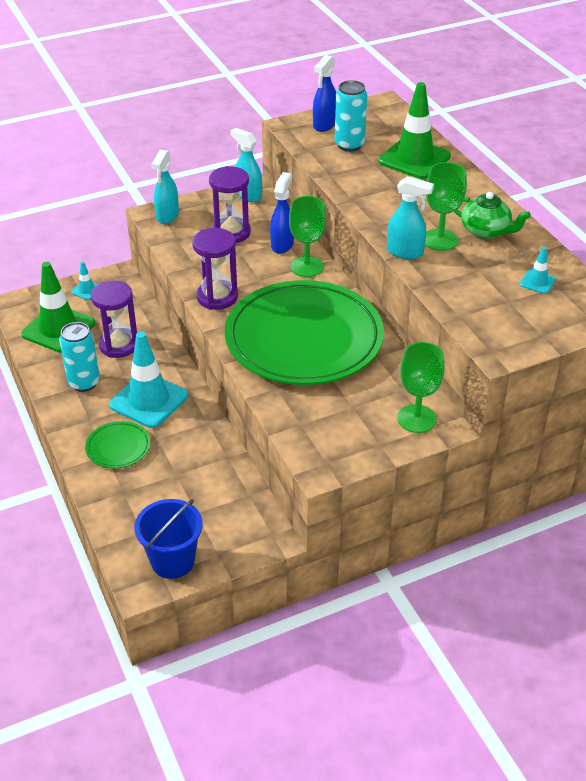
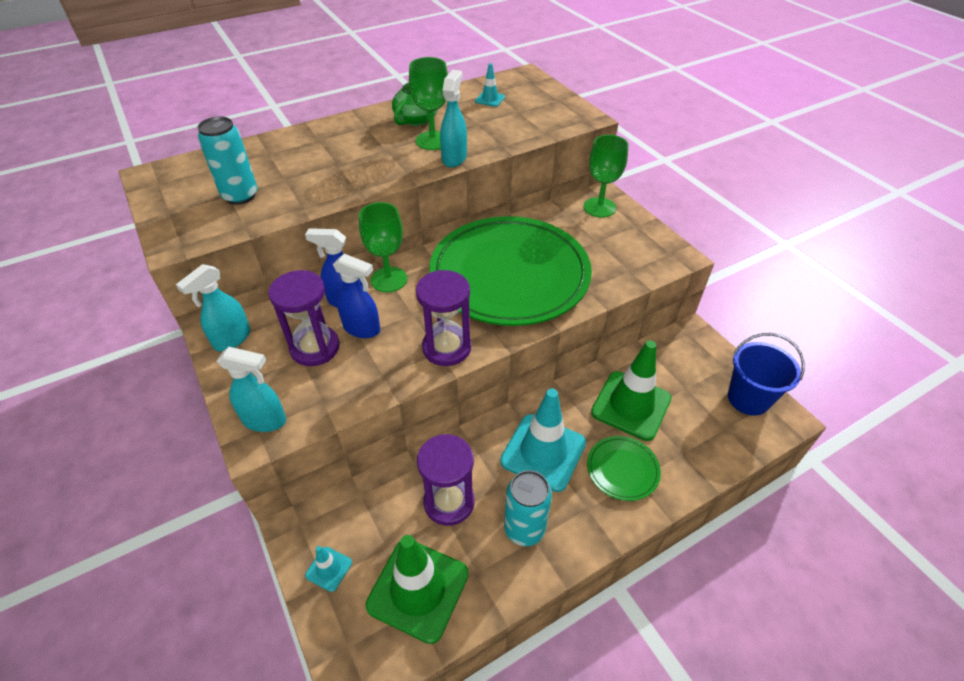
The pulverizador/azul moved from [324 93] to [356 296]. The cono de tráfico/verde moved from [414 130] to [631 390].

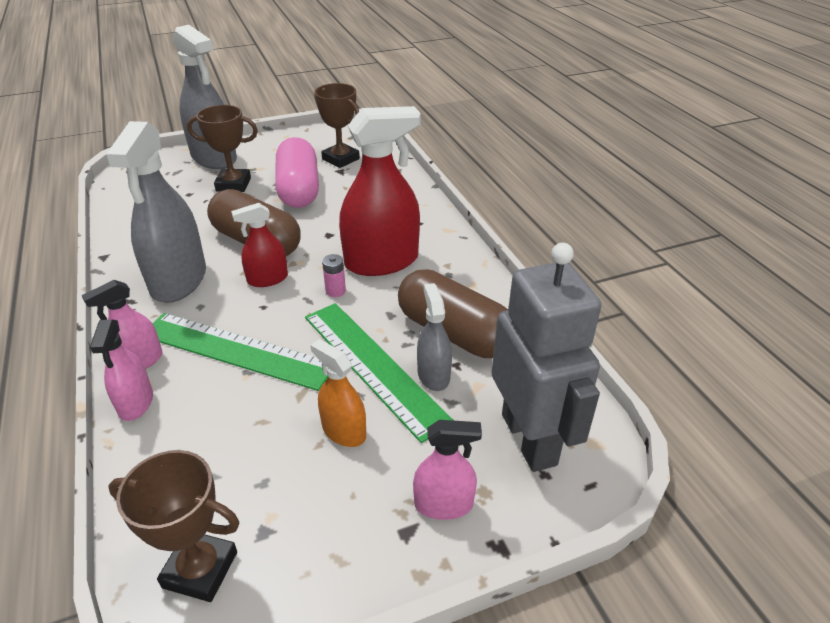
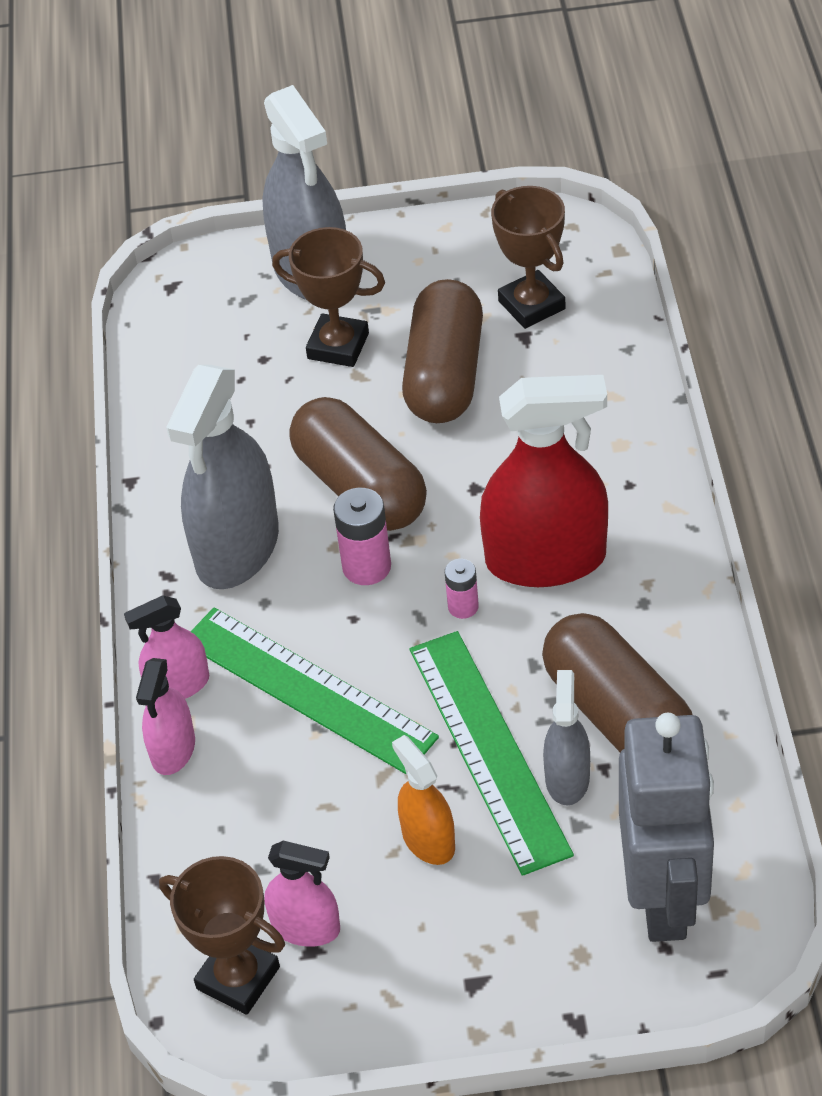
The pulverizador/rosa moved from [447 470] to [302 894]. The pulverizador/rojo at [259 245] was replaced by the pila/rosa at [362 536]. The cápsula/rosa at [297 172] became the cápsula/marrón at [442 351].

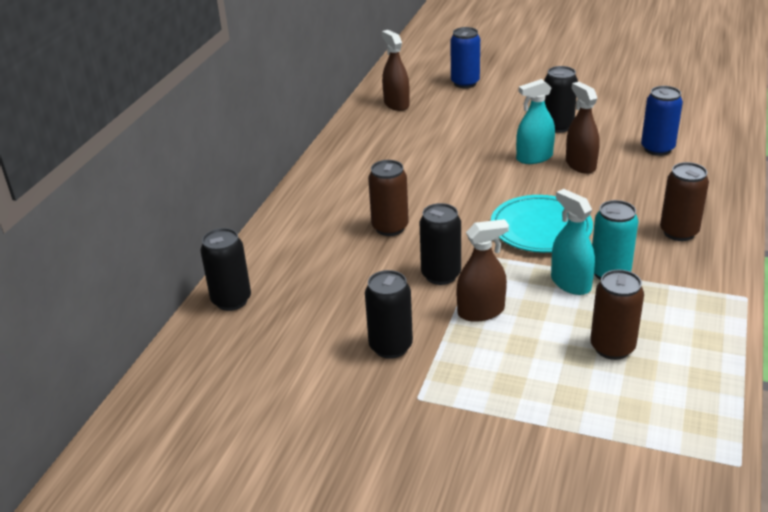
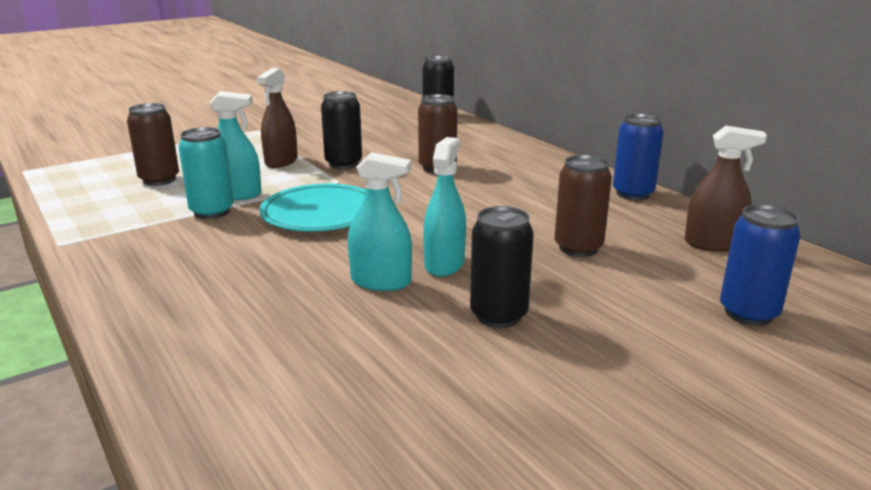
The lata/negro at [389 314] disappeared. The lata/azul moved from [662 121] to [638 157]. The lata/marrón moved from [684 201] to [583 206]. The pulverizador/marrón at [583 128] became the pulverizador/turquesa at [380 221].

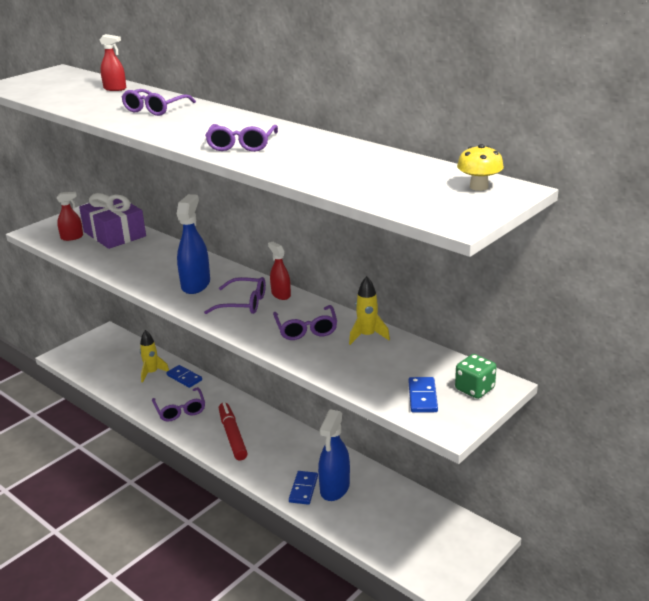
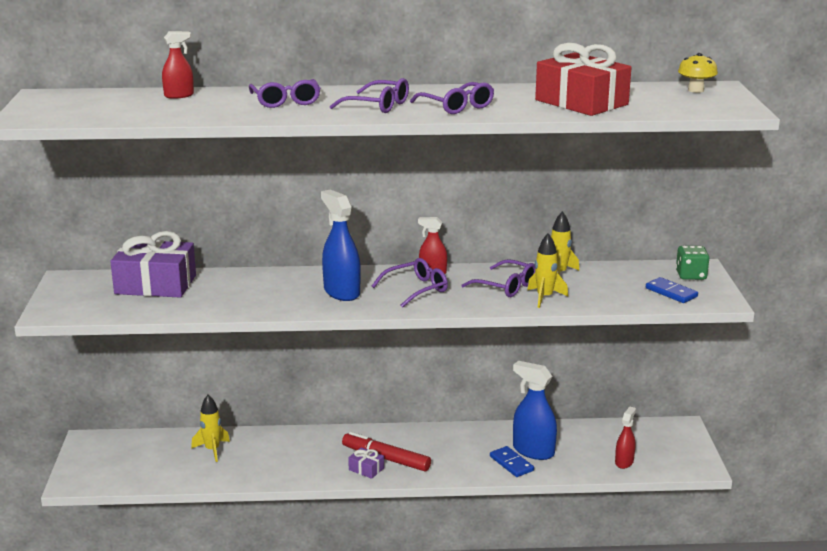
The ficha de dominó/azul at [184 376] disappeared. The regalo/morado at [366 463] appeared. The cohete/amarillo at [547 270] appeared. The regalo/rojo at [583 79] appeared. The pulverizador/rojo moved from [70 216] to [625 438]. The gafas/morado moved from [178 404] to [369 95]. The pulverizador/azul at [334 455] turned 150 degrees clockwise.

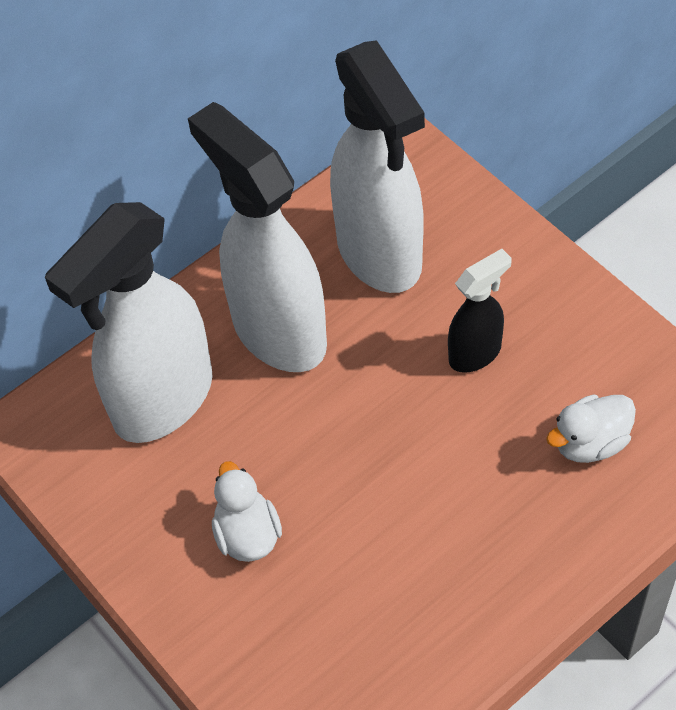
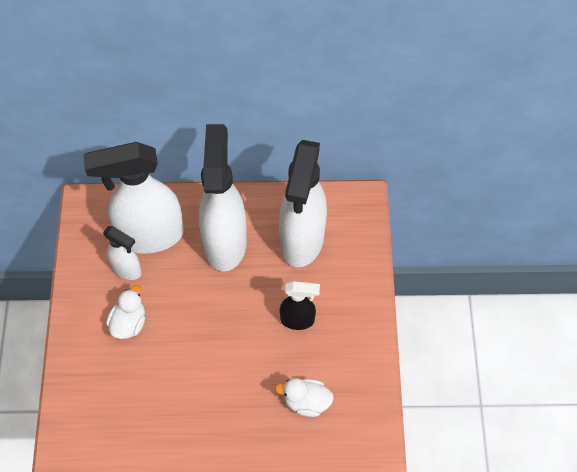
The pulverizador/blanco at [122 253] appeared.

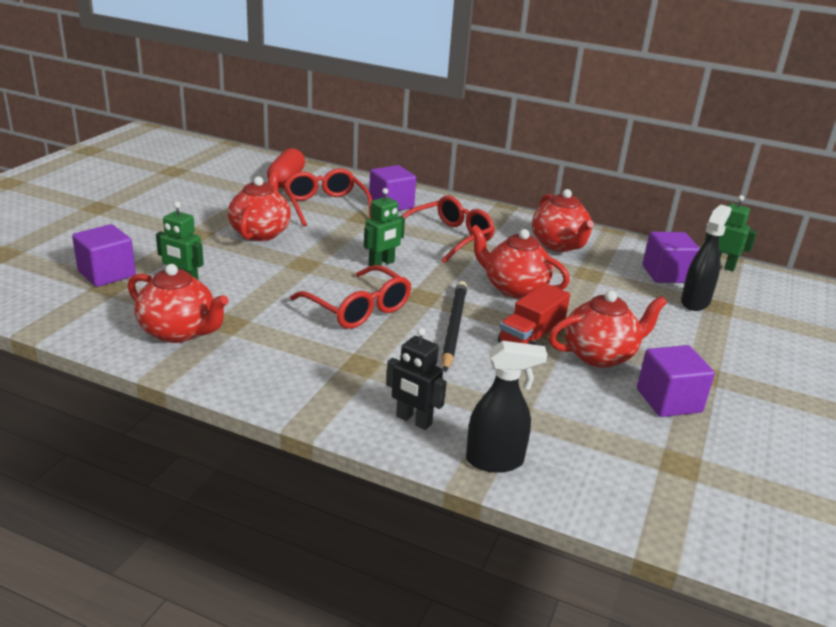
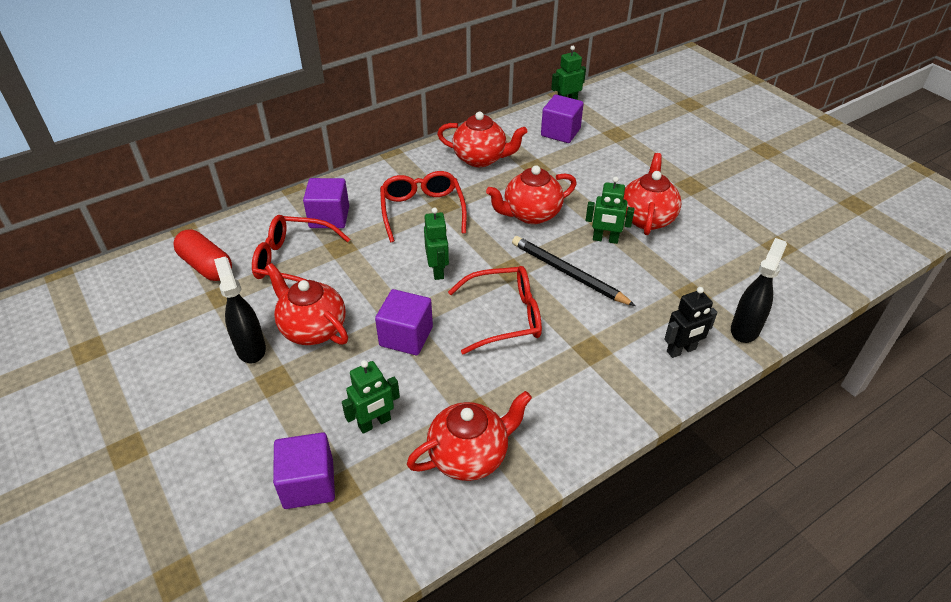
The cubo/morado moved from [676 381] to [404 322]. The pulverizador/negro moved from [706 257] to [240 310]. The camión/rojo at [534 314] was replaced by the robot/verde at [610 210].

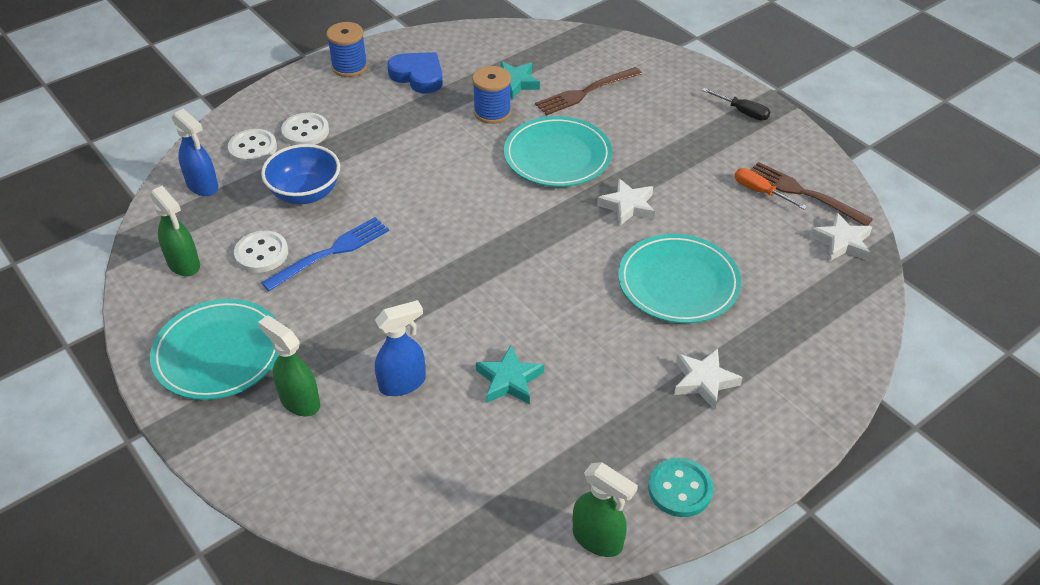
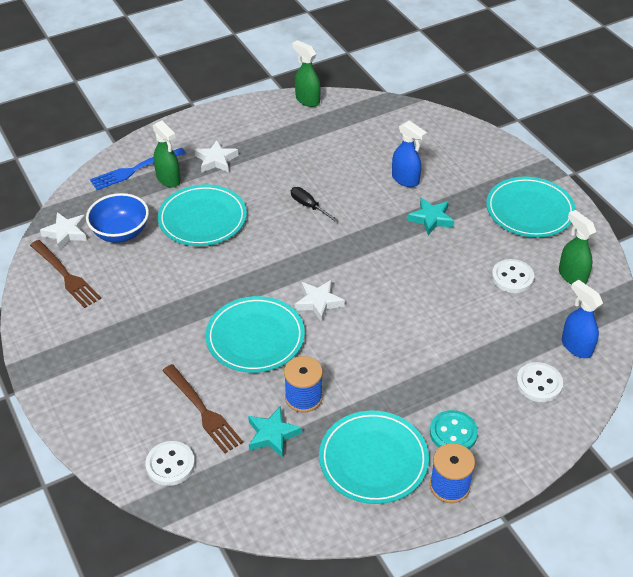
The destornillador/naranja at [770 189] disappeared. The pulverizador/verde moved from [289 365] to [167 154]. The cuenco/azul moved from [300 174] to [117 218]. The tenedor/azul moved from [325 254] to [138 169]. The botón/blanco moved from [305 128] to [170 463]. The estrella/turquesa moved from [510 374] to [431 216]. The estrella/blanco moved from [626 202] to [320 301]. The botón/turquesa moved from [680 487] to [454 429]. The destornillador/negro moved from [736 104] to [314 204]. The corazón/azul at [415 73] was replaced by the plato/turquesa at [374 457]. The pulverizador/azul at [400 348] turned 120 degrees counterclockwise. The tenedor/marrón at [588 91] turned 75 degrees clockwise.

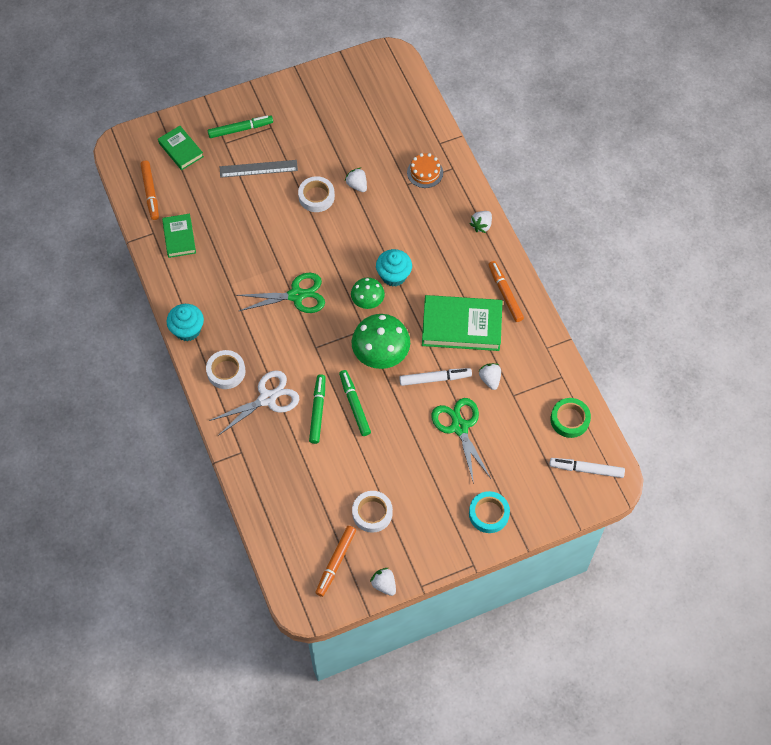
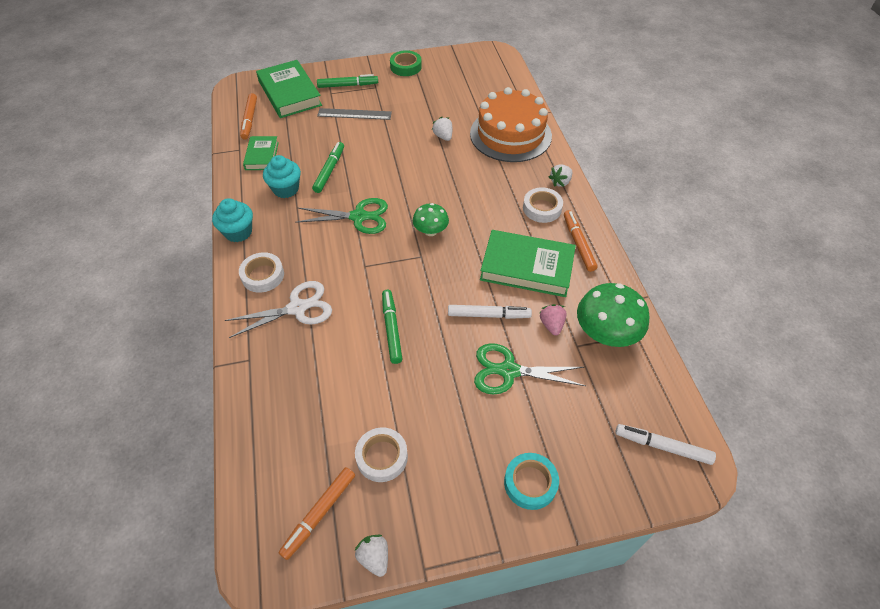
The cinta adhesiva/blanco moved from [316 194] to [543 205]. The rotulador/verde moved from [317 409] to [328 167]. The seta/verde moved from [380 341] to [613 315]. The magdalena/turquesa moved from [394 267] to [282 176]. The cinta adhesiva/verde moved from [571 418] to [406 63]. The fresa/blanco at [489 376] became the fresa/rosa at [553 320]. The tijeras/verde at [461 441] turned 75 degrees counterclockwise. The libro/verde at [181 148] changed to 1.76 times the size. The tarta/naranja at [425 170] changed to 2.31 times the size.

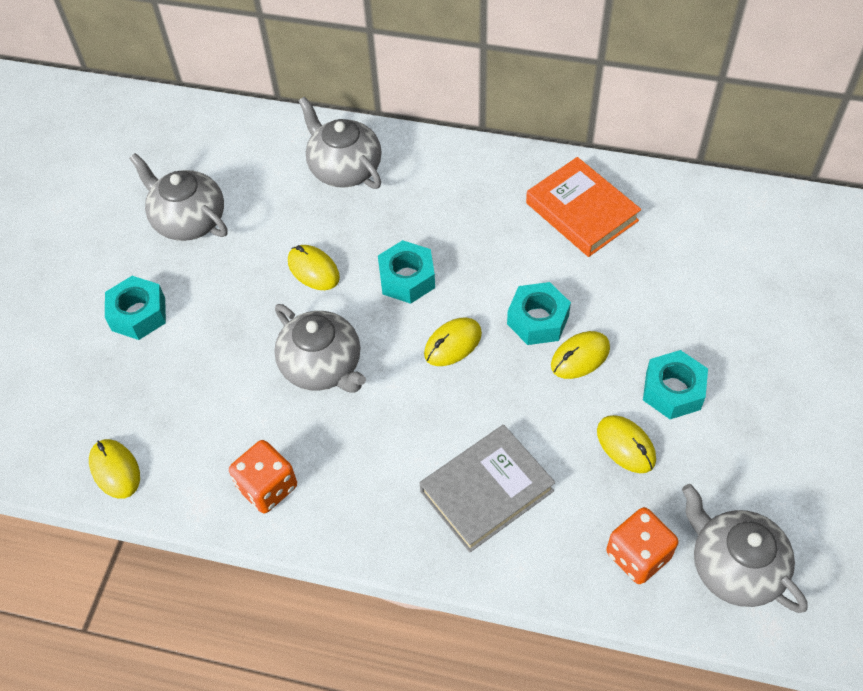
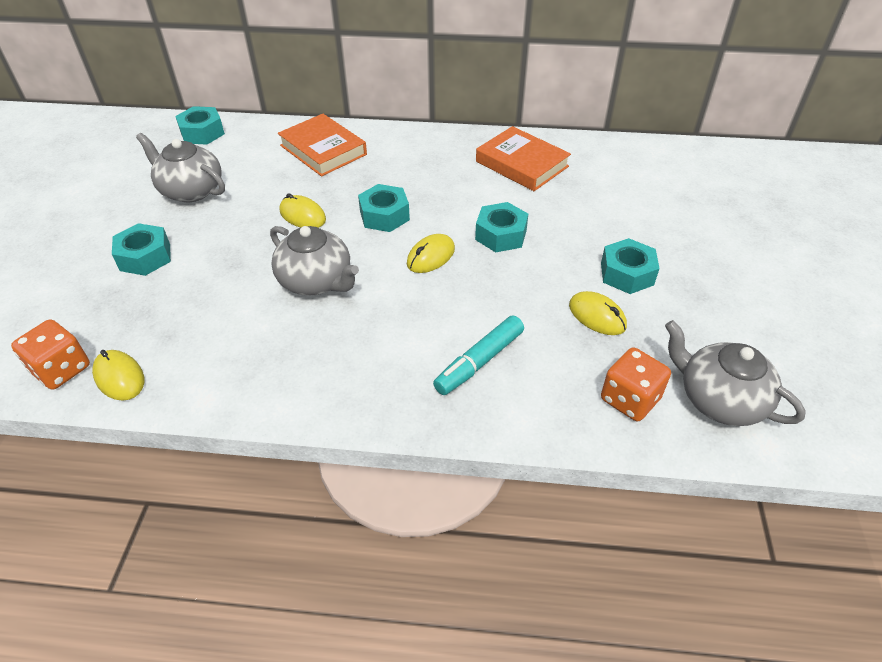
The ratón/amarillo at [580 355] disappeared. The tuerca/turquesa at [200 125] appeared. The dado/naranja moved from [263 477] to [50 354]. The tetera/gris at [340 143] was replaced by the libro/naranja at [322 145]. The libro/gris at [487 488] was replaced by the rotulador/turquesa at [478 355].

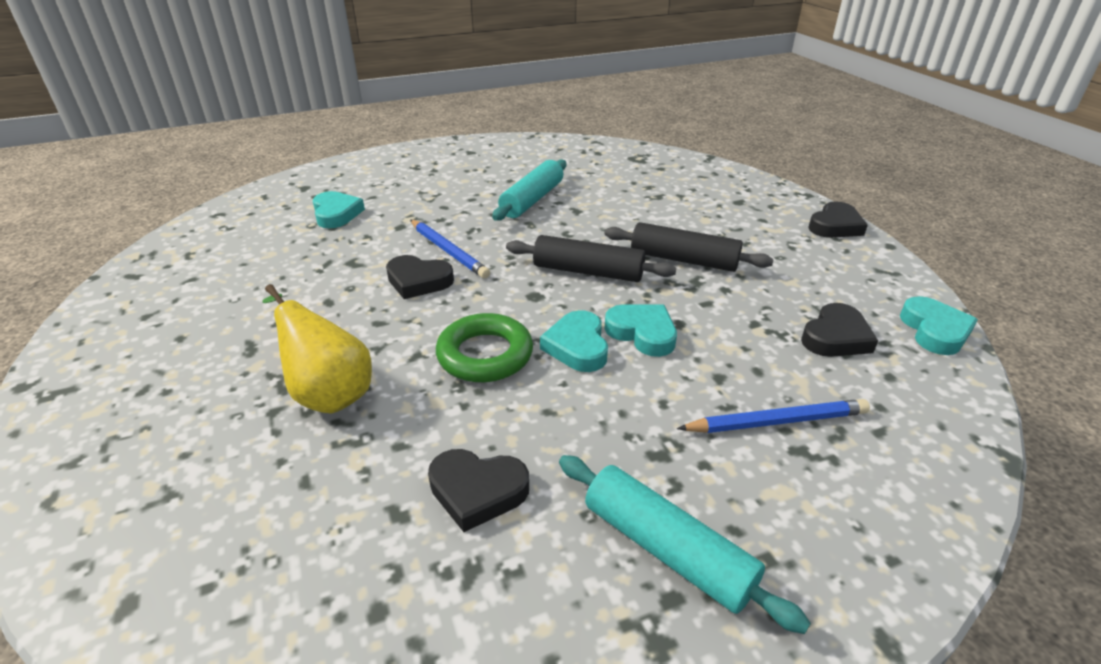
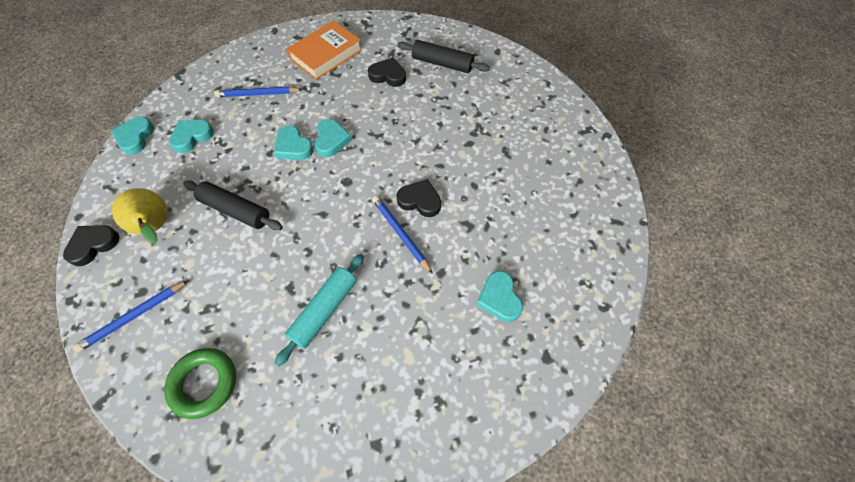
The lápiz/azul at [131 316] appeared. The pera/amarillo moved from [317 348] to [139 216]. The anillo/verde moved from [484 347] to [200 383]. The rodillo/negro moved from [591 258] to [443 56]. The rodillo/turquesa at [685 544] was replaced by the libro/naranja at [324 50]. The corazón/negro at [839 330] became the corazón/turquesa at [191 136].

